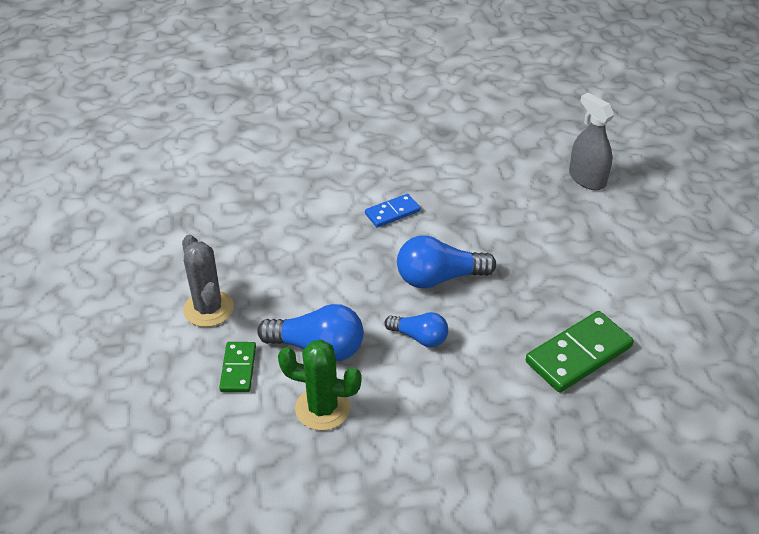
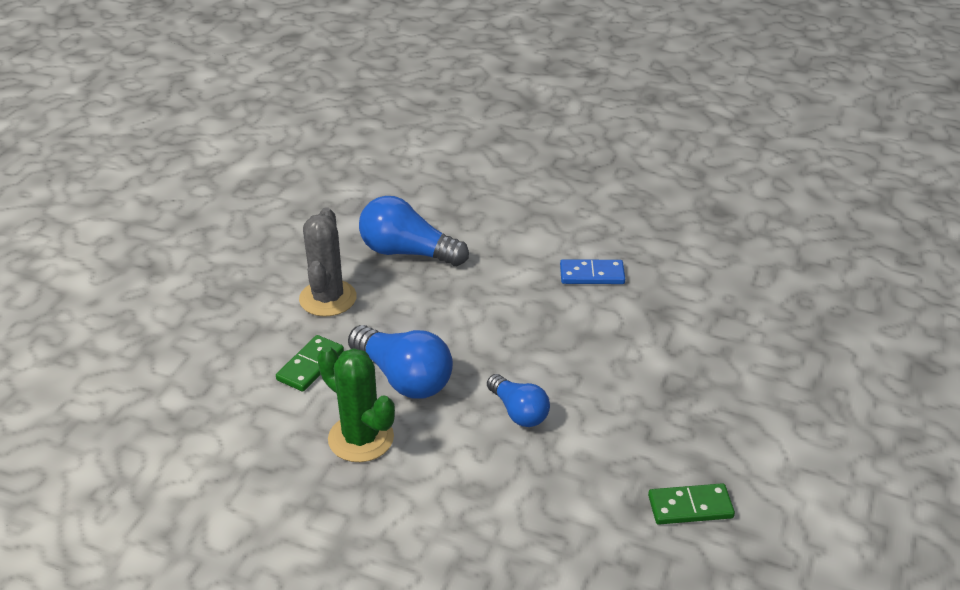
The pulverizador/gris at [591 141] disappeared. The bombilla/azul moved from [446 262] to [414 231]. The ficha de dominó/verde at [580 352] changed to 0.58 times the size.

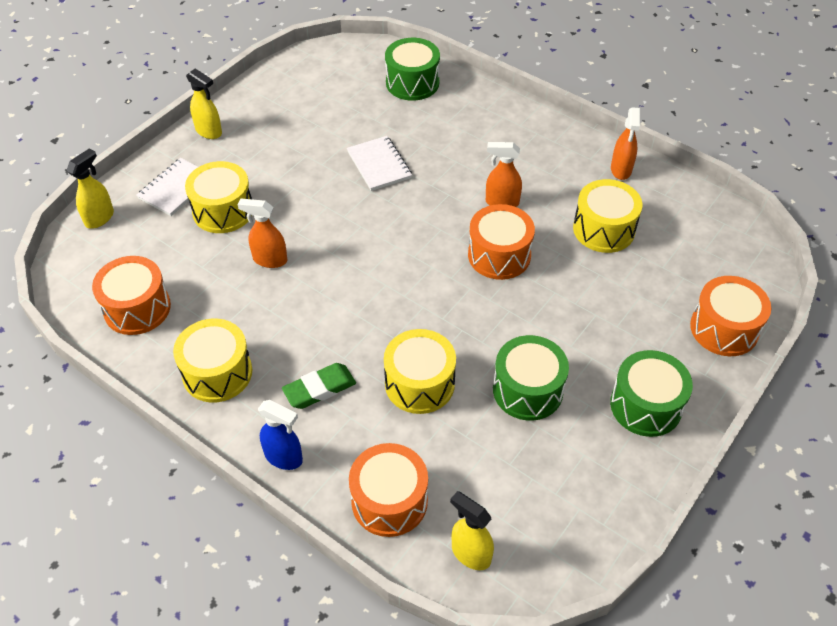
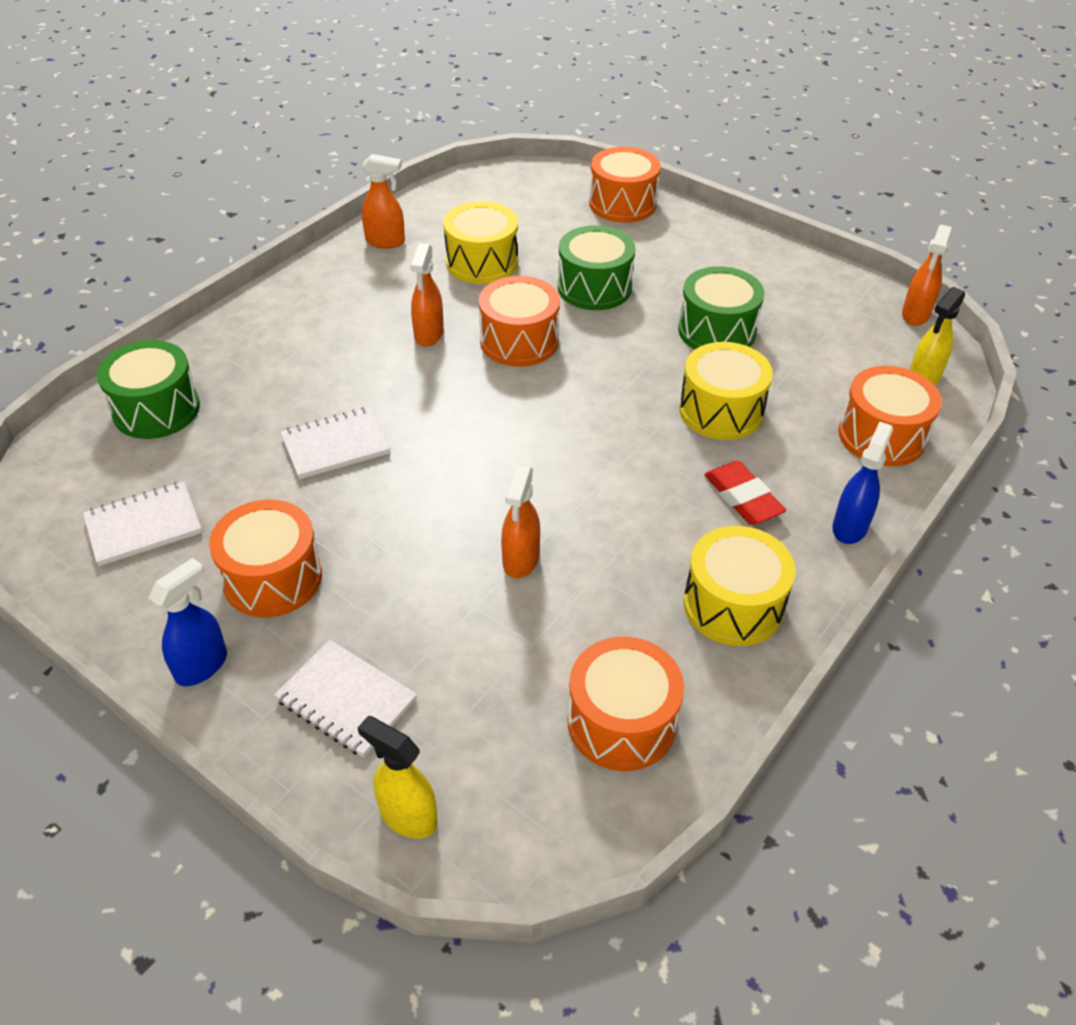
The tambor/amarillo at [218 197] disappeared. The cuaderno/blanco at [142 524] appeared. The tambor/naranja at [265 558] appeared. The pulverizador/naranja at [927 275] appeared. The tambor/verde moved from [651 393] to [596 267]. The pulverizador/amarillo at [204 104] became the pulverizador/azul at [188 622]. The goma de borrar/verde at [319 386] became the goma de borrar/rojo at [745 493].

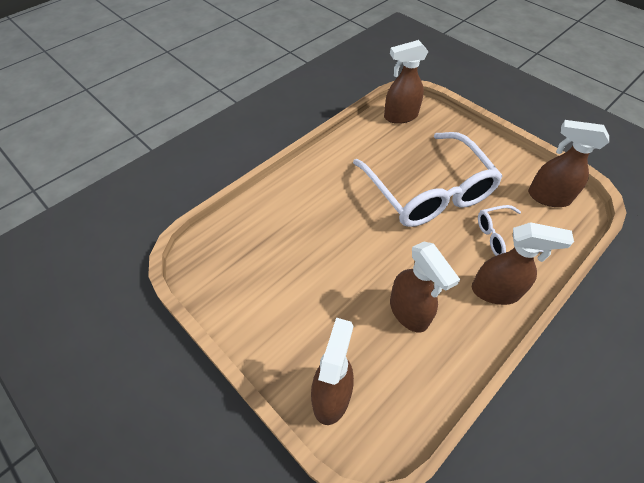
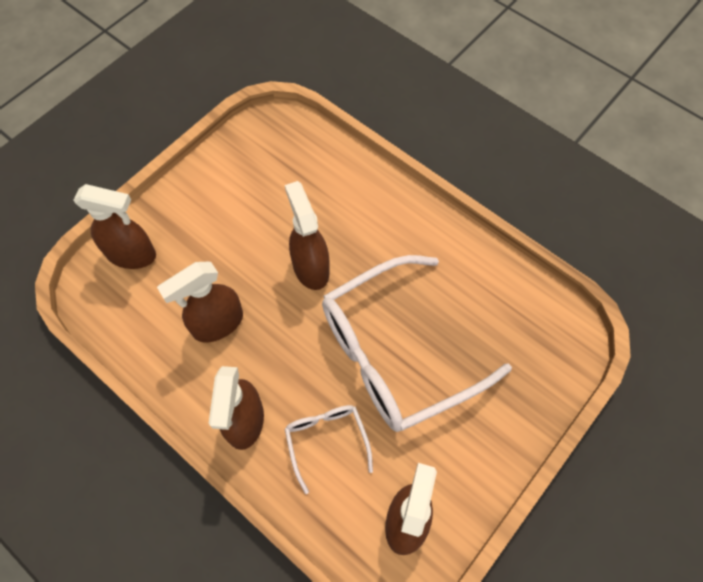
The pulverizador/marrón moved from [406 82] to [307 235].

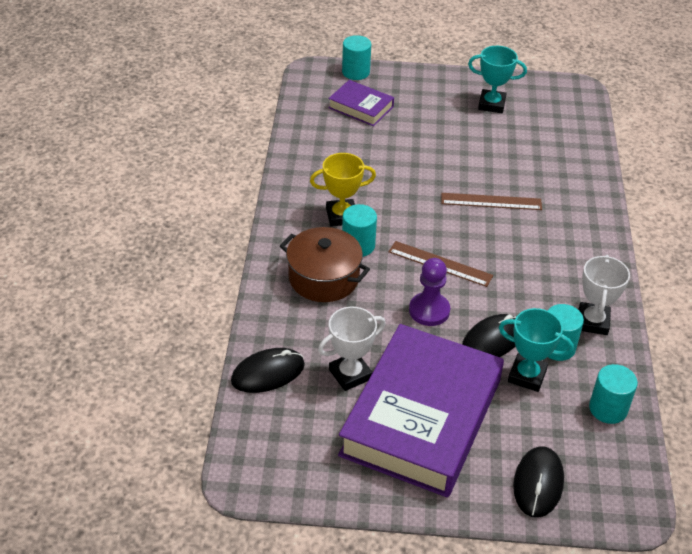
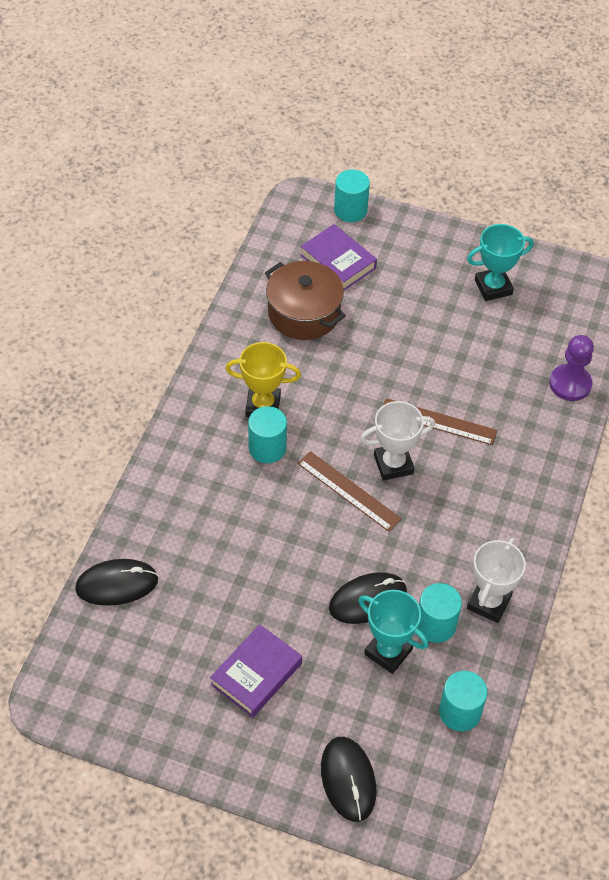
The olla/marrón moved from [325 264] to [305 300]. The trofeo/blanco moved from [352 349] to [397 441]. The peón/morado moved from [429 292] to [571 368]. The trofeo/turquesa at [497 79] turned 45 degrees counterclockwise. The ratón/negro at [538 482] turned 45 degrees counterclockwise. The libro/morado at [421 410] changed to 0.45 times the size.

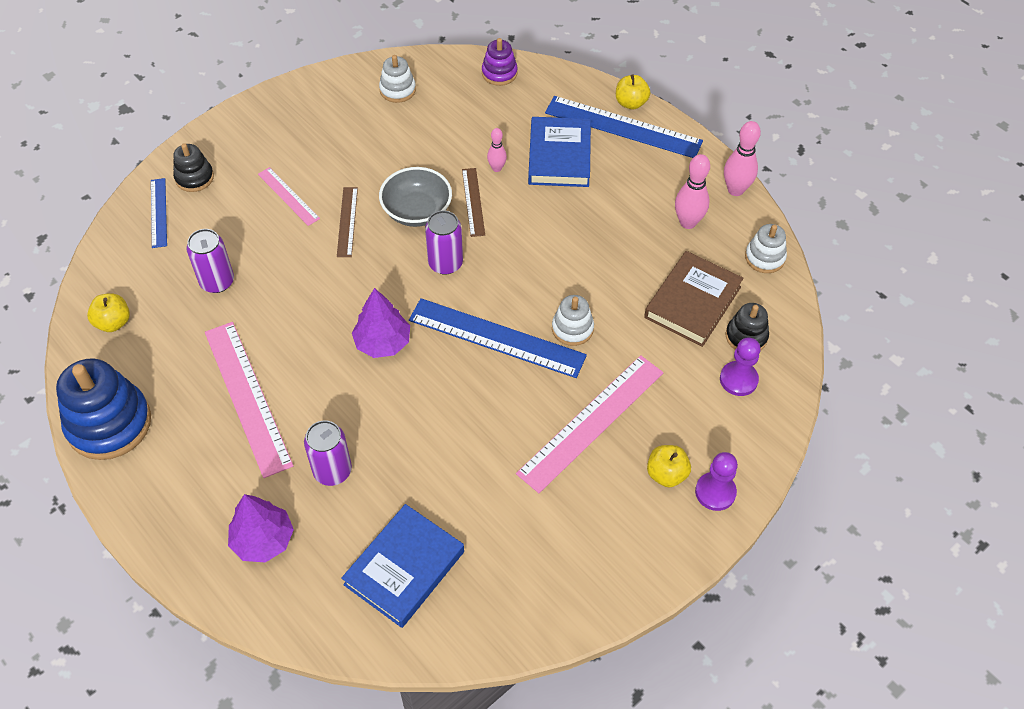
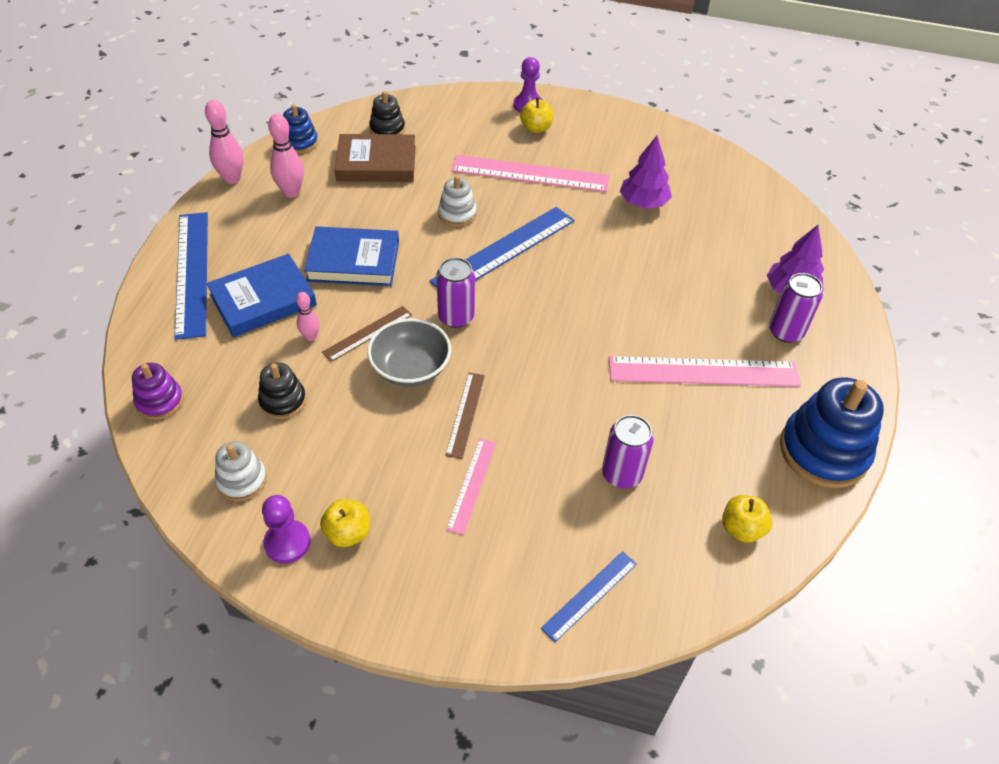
The juguete apilable/negro moved from [193 167] to [282 390]. The lata/morado moved from [328 453] to [796 308]. The libro/azul moved from [402 566] to [351 256]. The árbol/morado moved from [381 323] to [646 172]. The manzana/amarillo moved from [633 92] to [345 523]. The peón/morado moved from [740 366] to [286 529]. The juguete apilable/blanco at [766 248] became the juguete apilable/azul at [300 129]. The regla/rosa at [249 400] turned 60 degrees clockwise. The regla/marrón at [347 222] turned 45 degrees counterclockwise. The regla/azul at [498 338] turned 60 degrees clockwise.

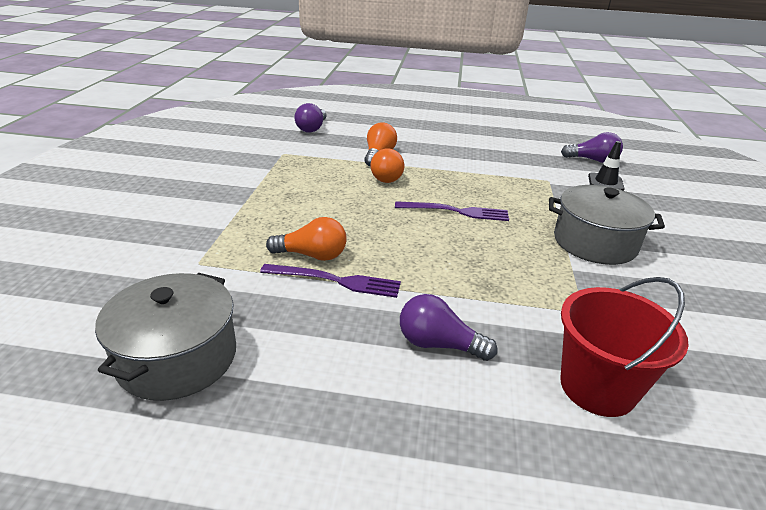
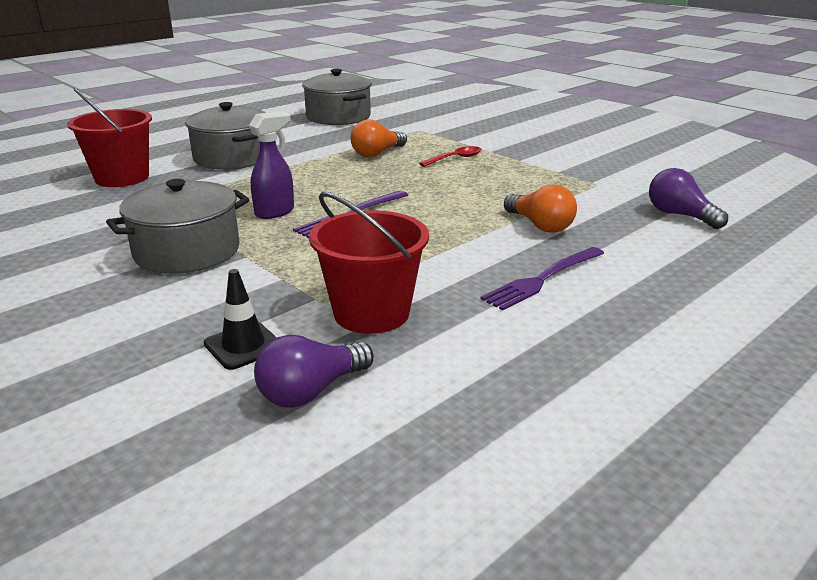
The bombilla/naranja at [387 165] disappeared. The pulverizador/morado at [271 165] appeared. The balde/rojo at [369 263] appeared. The cuchara/rojo at [450 156] appeared. The tenedor/morado moved from [330 281] to [542 279]. The bombilla/morado at [448 327] was replaced by the olla/gris at [225 136].

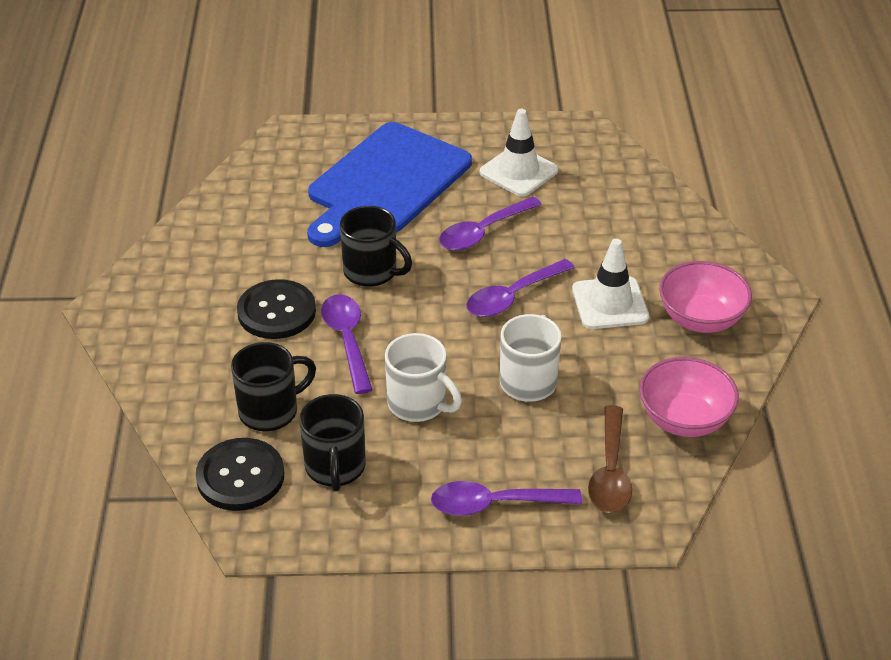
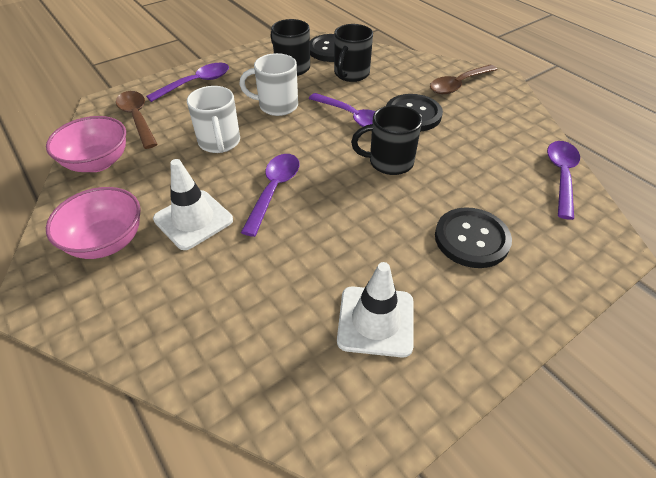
The cuchara/marrón at [464 79] appeared. The cuchara/morado moved from [490 223] to [563 180]. The tabla de cortar/azul at [389 184] was replaced by the botón/negro at [473 237].

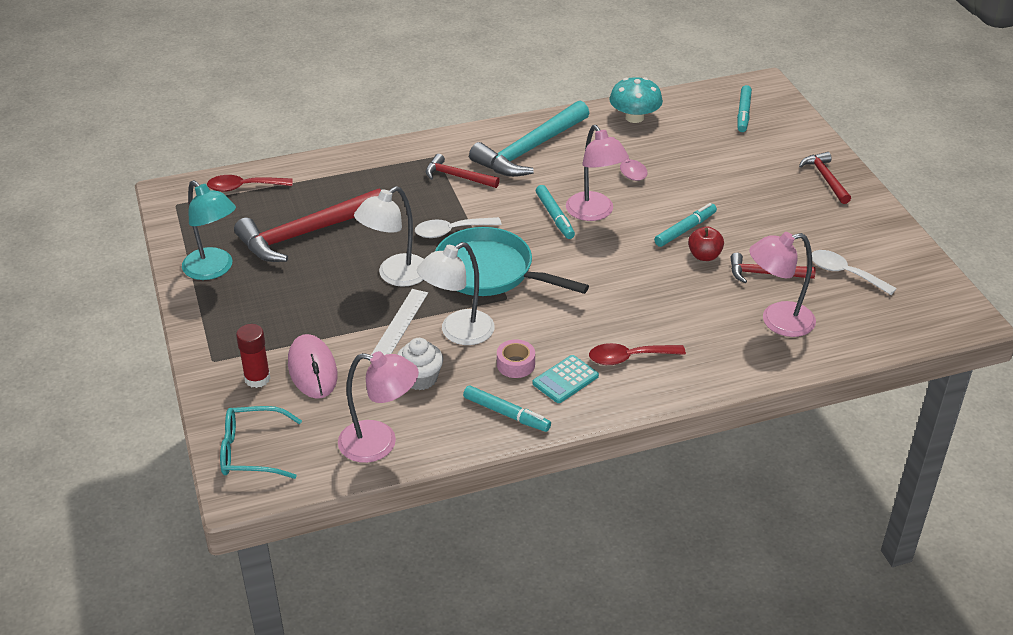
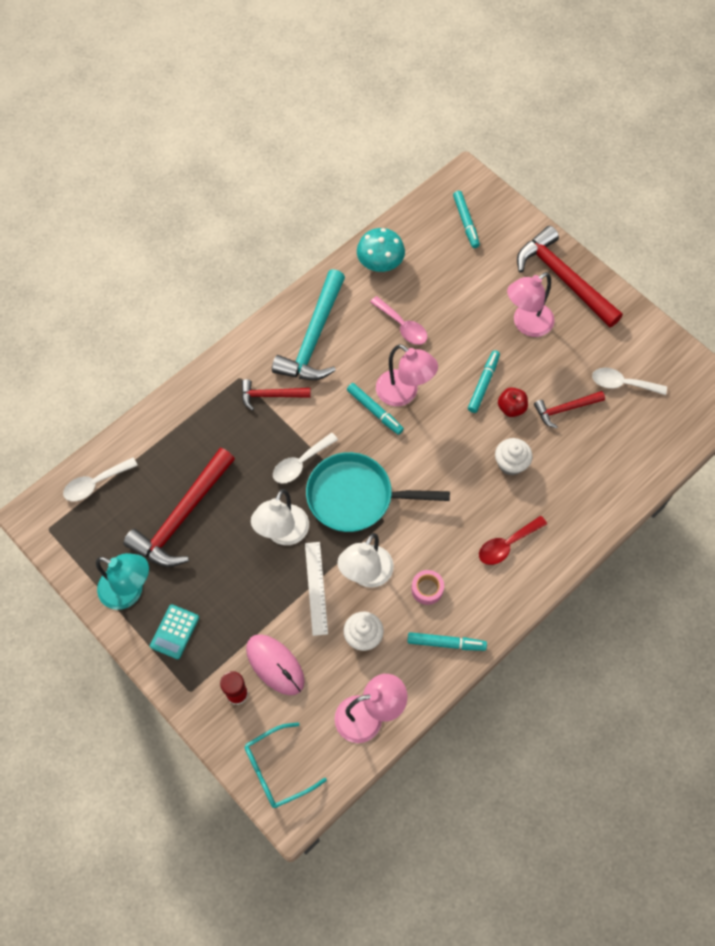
The magdalena/blanco at [514 457] appeared. The calculadora/turquesa moved from [565 379] to [174 631]. The lámpara/rosa moved from [782 284] to [530 304]. The cuchara/rojo at [249 183] became the cuchara/blanco at [100 479]. The martillo/rojo at [825 178] changed to 1.87 times the size.

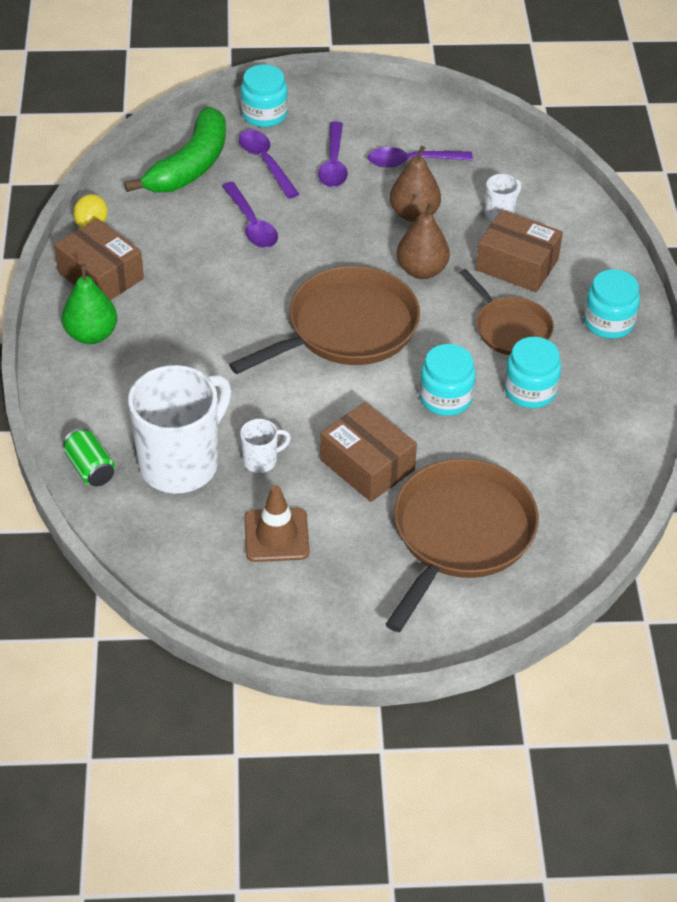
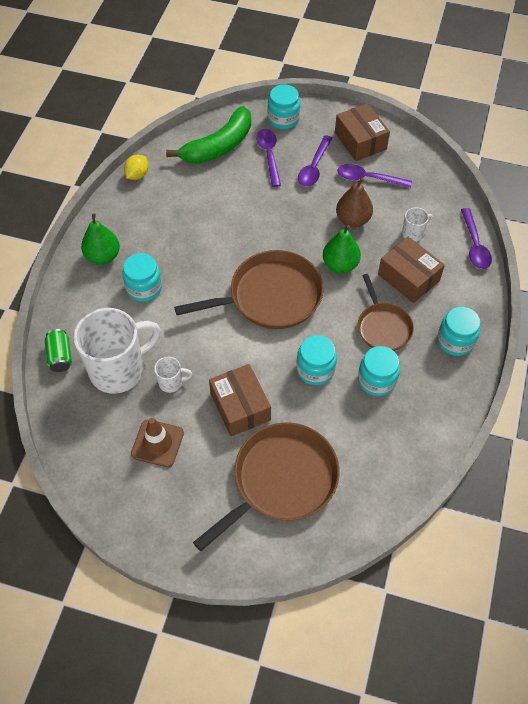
The tarro/turquesa at [142 277] appeared. The caja/marrón moved from [99 259] to [362 132]. The cuchara/morado moved from [250 215] to [476 238]. The pera/marrón at [423 241] became the pera/verde at [342 249].

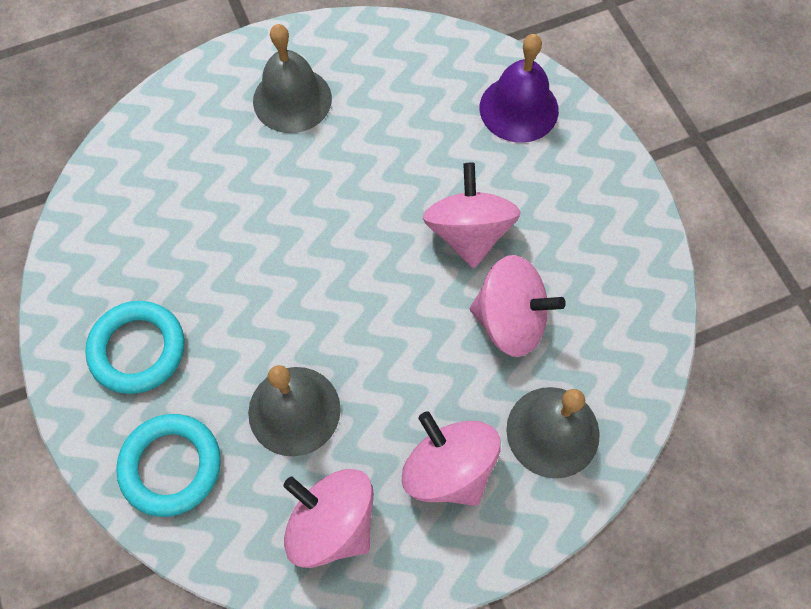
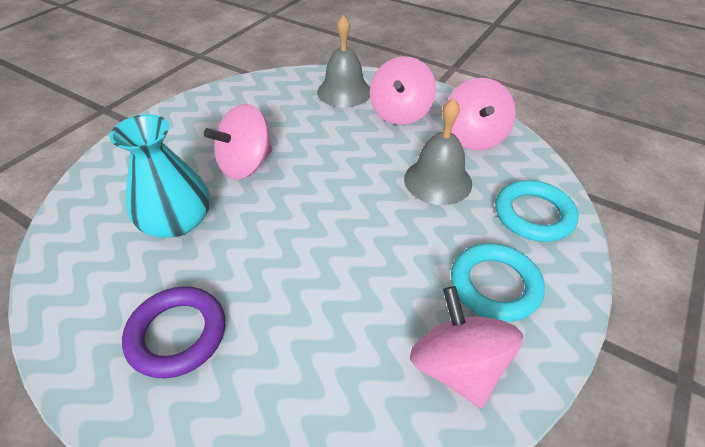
The campana/morado at [519 88] disappeared. The florero/turquesa at [159 176] appeared. The peonza/rosa moved from [518 306] to [466 347]. The campana/gris at [292 78] was replaced by the anillo/morado at [173 332].

